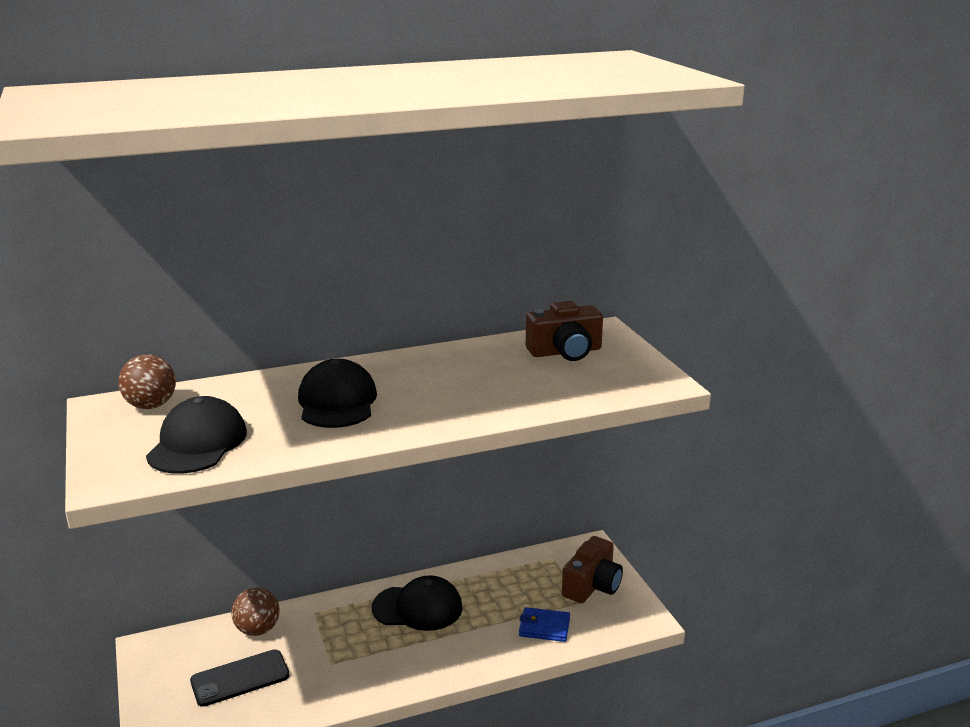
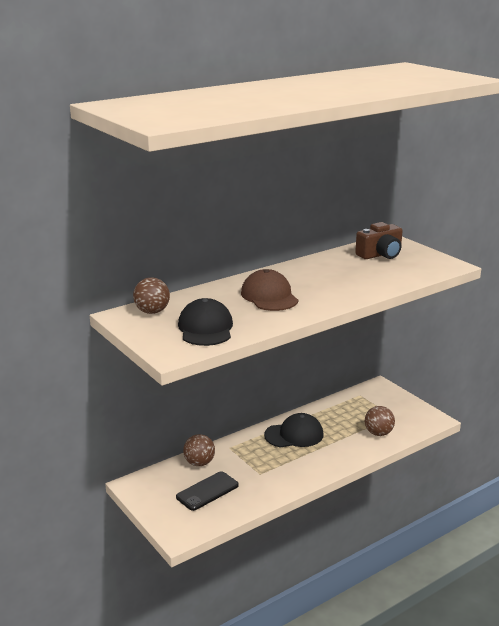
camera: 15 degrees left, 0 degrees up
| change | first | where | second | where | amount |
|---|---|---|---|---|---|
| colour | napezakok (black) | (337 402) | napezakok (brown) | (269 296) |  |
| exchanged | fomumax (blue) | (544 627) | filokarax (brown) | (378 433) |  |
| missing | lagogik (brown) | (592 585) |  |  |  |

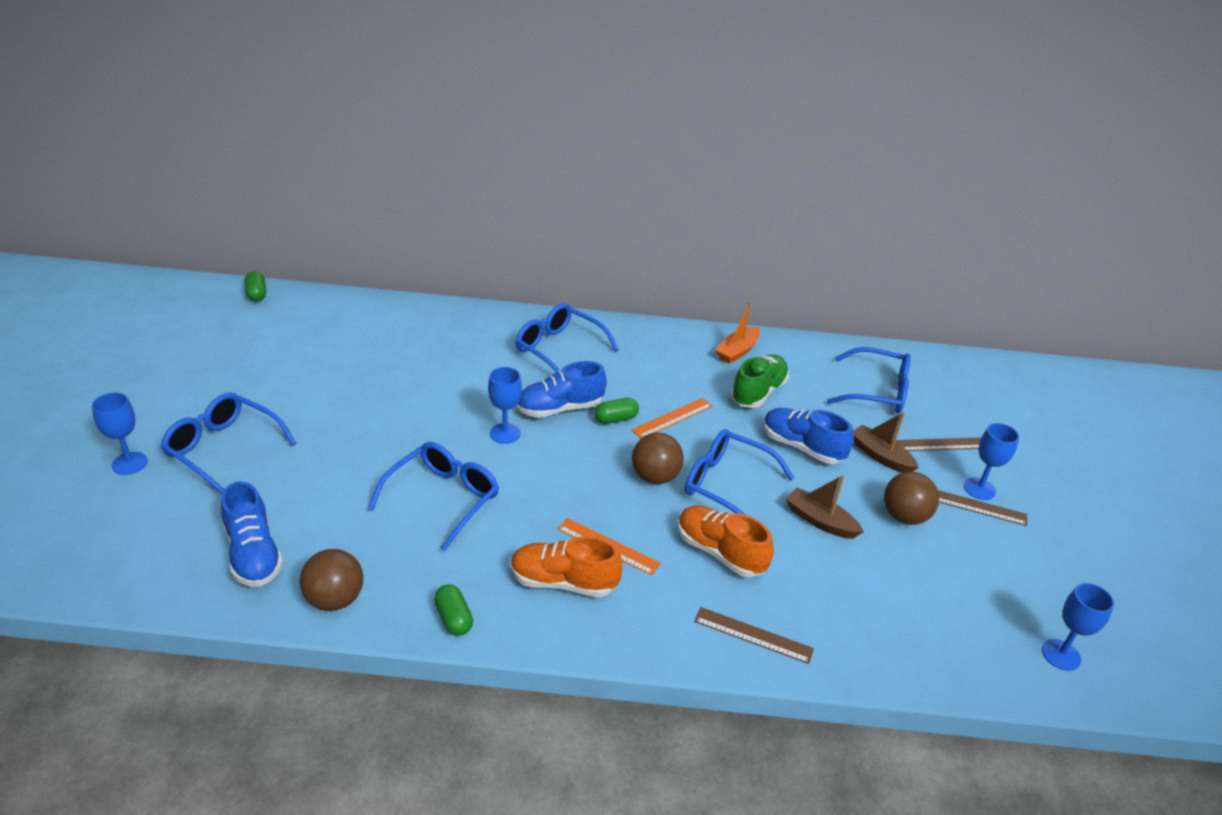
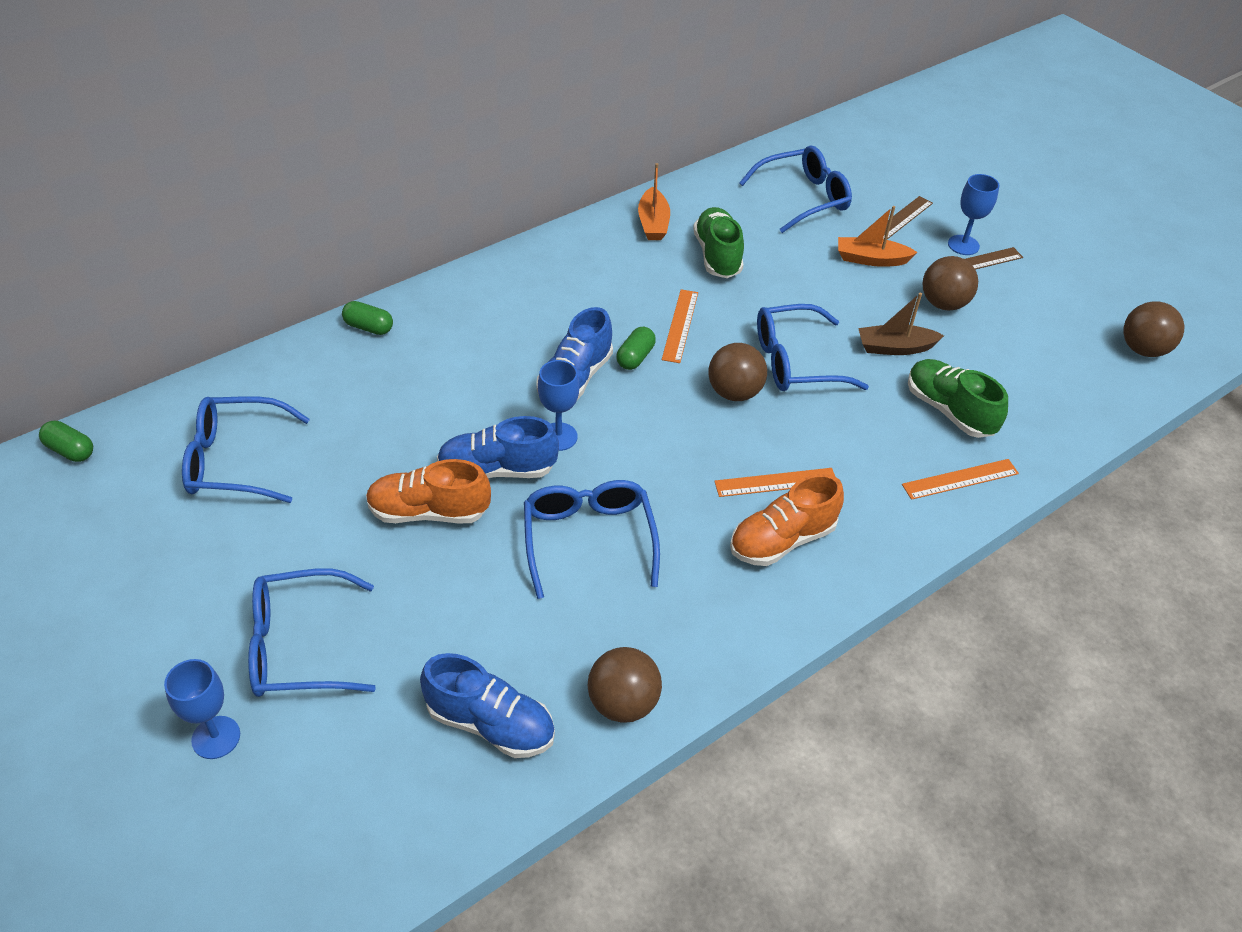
camera: 40 degrees left, 10 degrees up
| change | first | where | second | where | amount |
|---|---|---|---|---|---|
| relocated | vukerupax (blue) | (558 349) |  | (235 461) |  |
| relocated | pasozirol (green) | (454 618) |  | (369 327) |  |
| relocated | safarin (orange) | (720 552) |  | (429 512) |  |
| relocated | safarin (blue) | (801 447) |  | (497 470) |  |
| colour | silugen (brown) | (880 456) | silugen (orange) | (871 259) |  |
| colour | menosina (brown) | (753 635) | menosina (orange) | (960 479) |  |
| appeared |  |  | safarin (green) | (949 410) |  |
| exchanged | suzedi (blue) | (1061 655) | filokarax (brown) | (1143 349) |  |

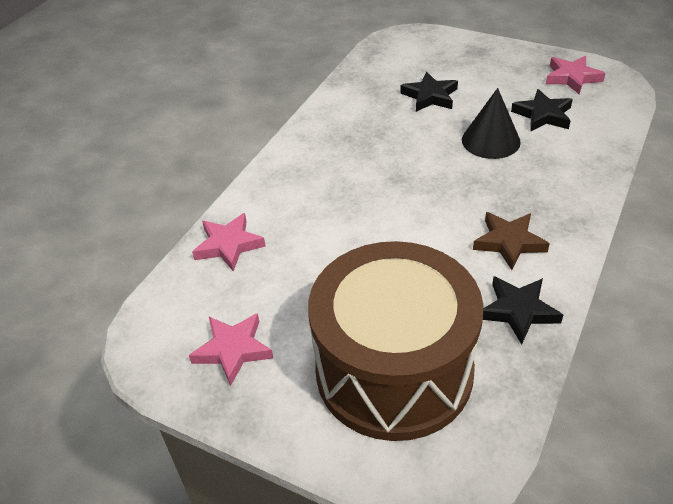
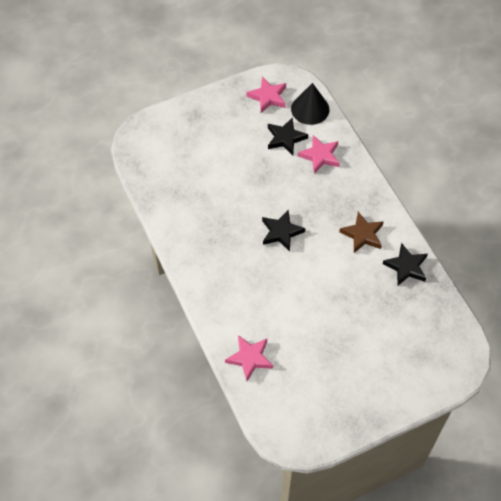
camera: 55 degrees left, 15 degrees up
| change | first | where | second | where | amount |
|---|---|---|---|---|---|
| relocated | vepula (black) | (430 96) |  | (281 232) |  |
| relocated | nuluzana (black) | (491 140) |  | (310 109) |  |
| relocated | vepula (pink) | (233 350) |  | (320 156) |  |
| missing | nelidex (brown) | (394 370) |  |  |  |

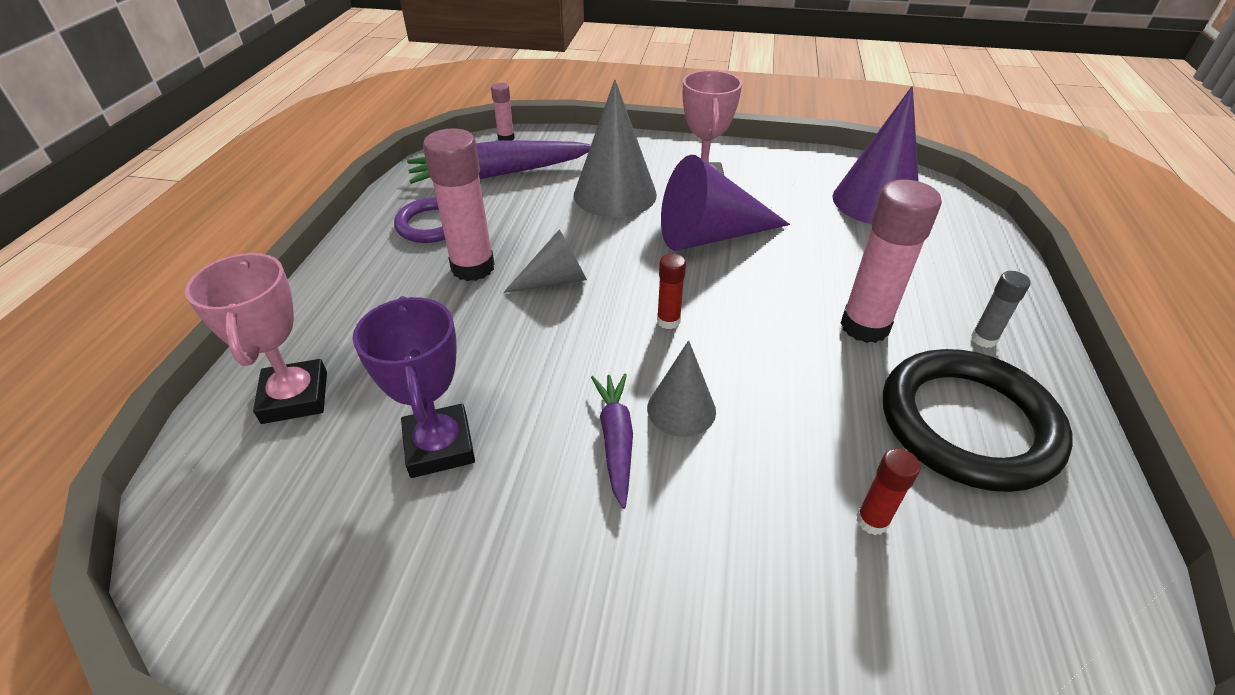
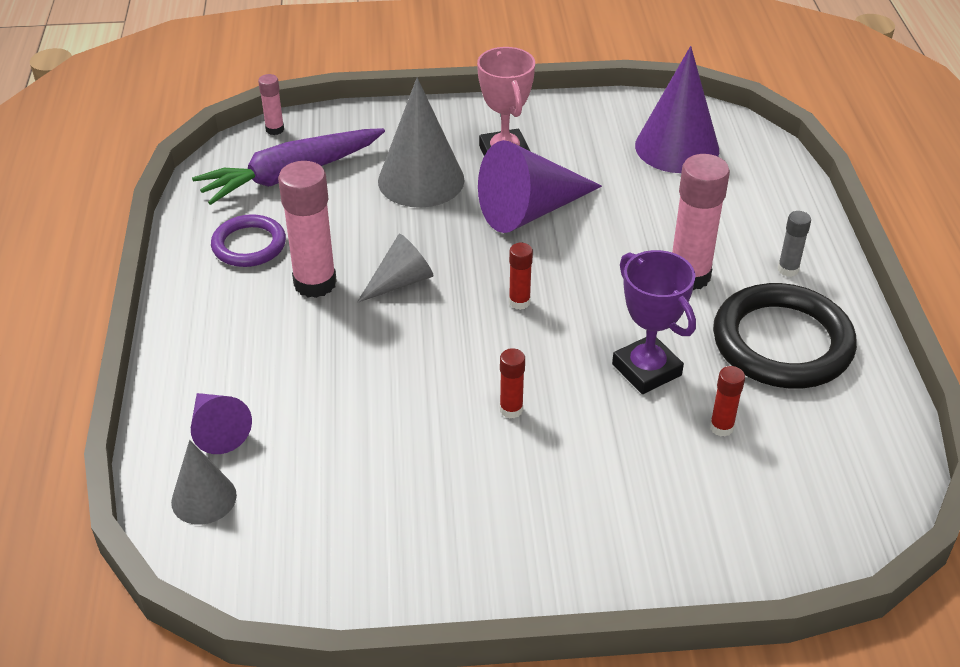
camera: 15 degrees left, 0 degrees up
| change | first | where | second | where | amount |
|---|---|---|---|---|---|
| relocated | nuluzana (grey) | (681 409) |  | (204 498) |  |
| exchanged | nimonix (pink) | (295 397) | nuluzana (purple) | (217 430) |  |
| exchanged | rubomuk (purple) | (616 440) | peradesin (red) | (511 409) |  |
| relocated | nimonix (purple) | (439 446) |  | (646 370) |  |

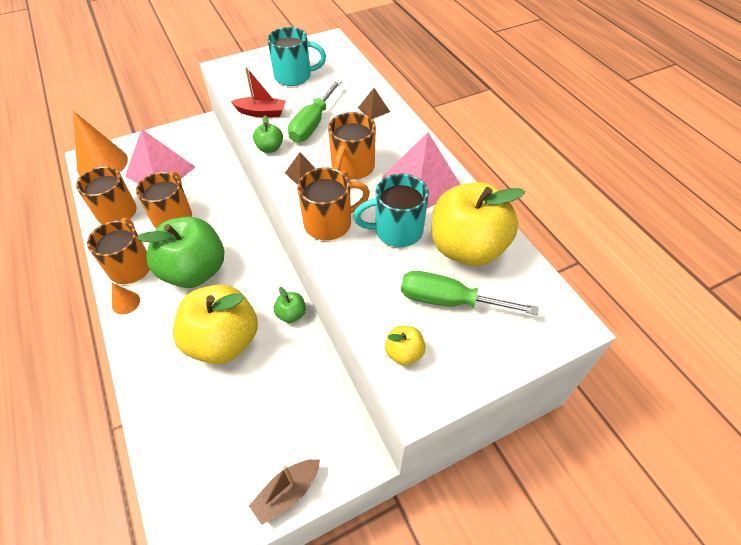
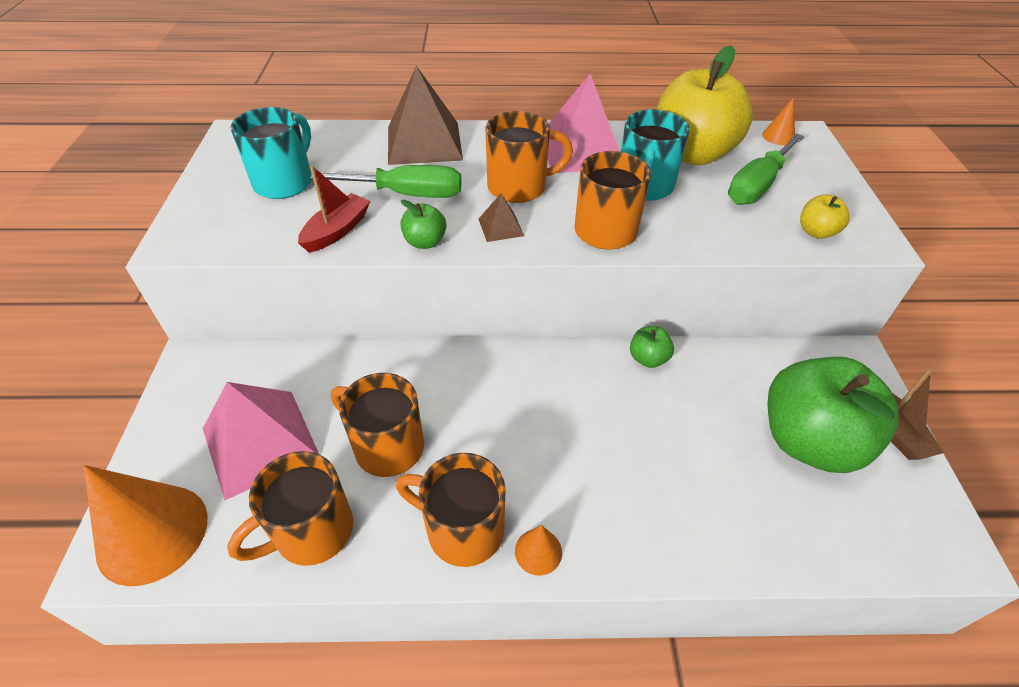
camera: 65 degrees left, 5 degrees down
| change | first | where | second | where | amount |
|---|---|---|---|---|---|
| spun | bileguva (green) | (312 124) |  | (407 194) | 45 degrees counterclockwise |
| size | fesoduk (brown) | (373 109) |  | (424 143) | x2.22 |
| spun | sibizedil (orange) | (352 168) |  | (519 187) | 60 degrees counterclockwise |
| appeared |  |  | nuluzana (orange) | (778 136) |  |
| relocated | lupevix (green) | (195 271) |  | (809 441) |  |
| missing | lupevix (yellow) | (223 341) |  |  |  |

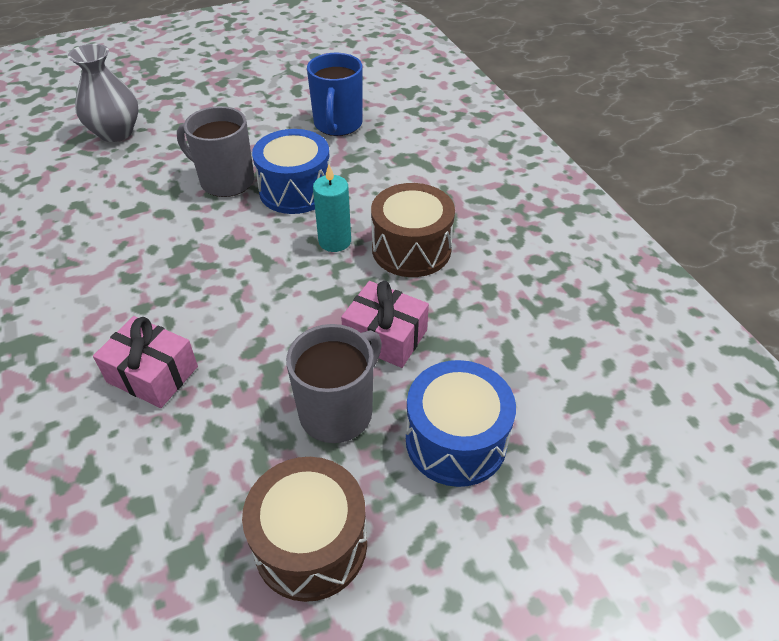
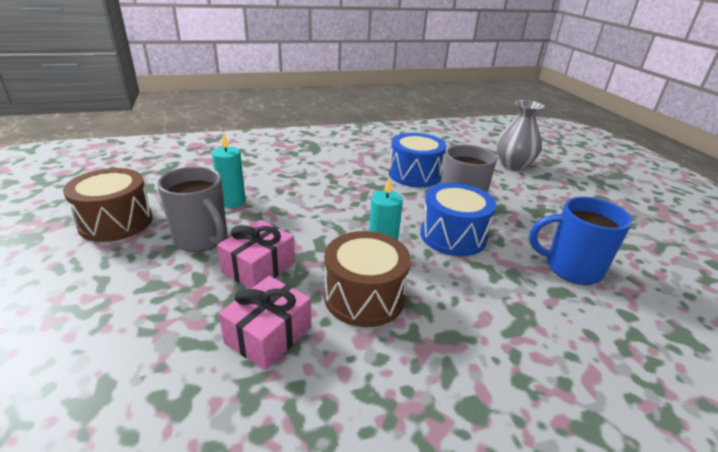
camera: 95 degrees right, 15 degrees down
| change | first | where | second | where | amount |
|---|---|---|---|---|---|
| appeared |  |  | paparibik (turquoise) | (232 201) |  |
| relocated | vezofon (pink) | (152 374) |  | (268 334) |  |
| relocated | nelidex (blue) | (456 440) |  | (414 174) |  |

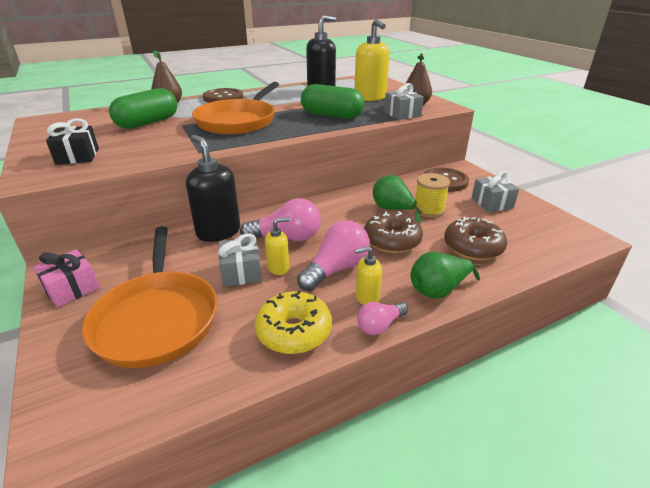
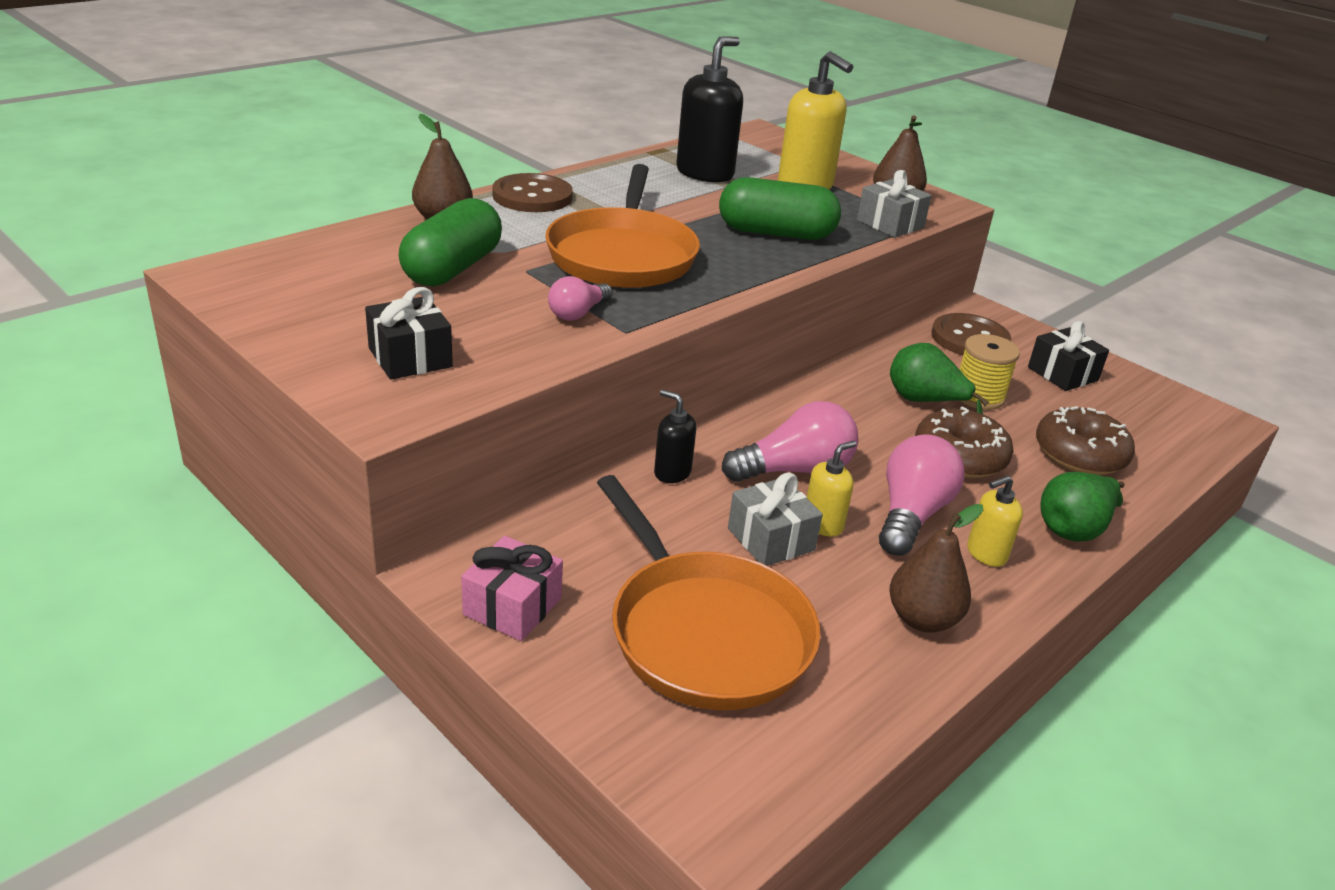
camera: 20 degrees left, 0 degrees up
| change | first | where | second | where | amount |
|---|---|---|---|---|---|
| relocated | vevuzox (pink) | (380 325) |  | (578 313) |  |
| size | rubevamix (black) | (218 232) |  | (672 472) | x0.52 |
| exchanged | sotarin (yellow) | (294 331) | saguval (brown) | (922 619) |  |
| colour | vezofon (grey) | (492 203) | vezofon (black) | (1062 374) |  |

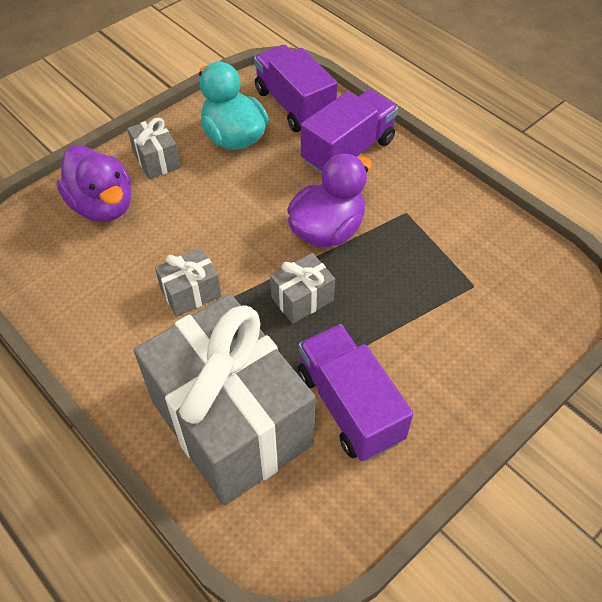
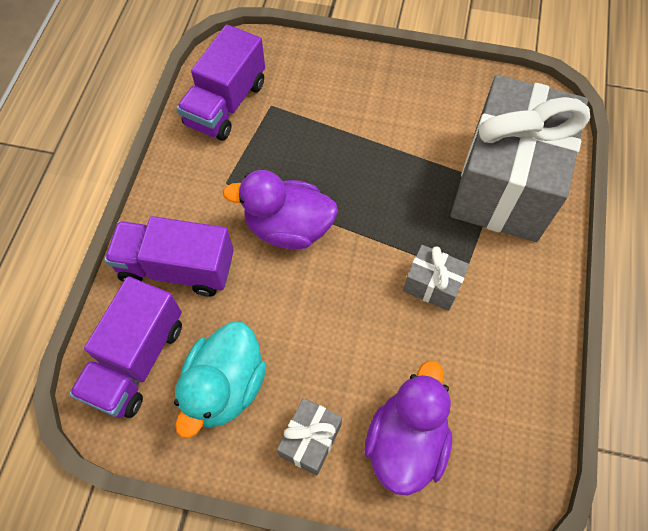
camera: 125 degrees left, 10 degrees up
| change | first | where | second | where | amount |
|---|---|---|---|---|---|
| relocated | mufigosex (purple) | (349 406) |  | (226 104) |  |
| missing | vezofon (grey) | (302 299) |  |  |  |

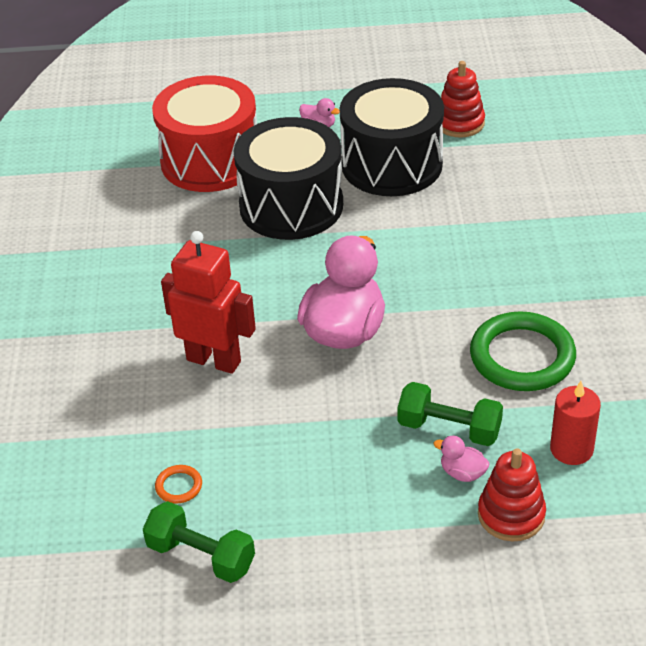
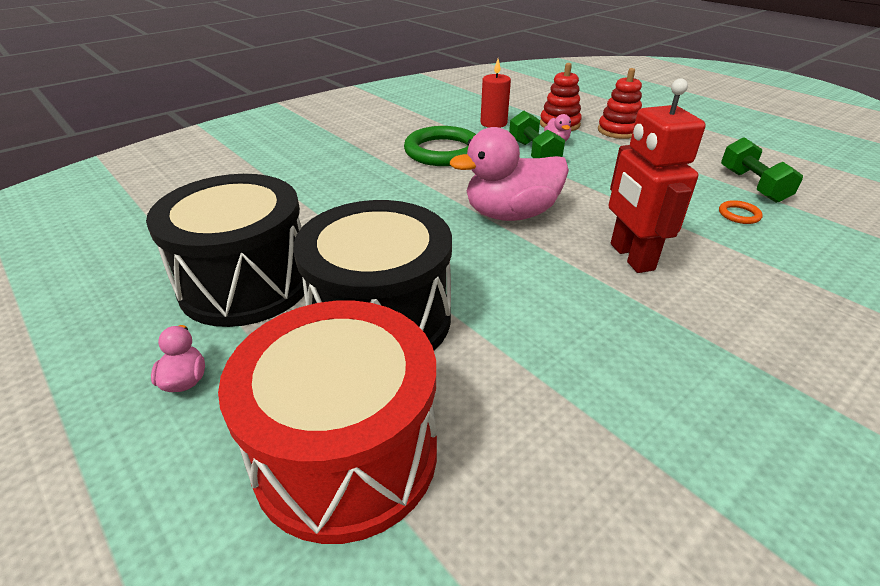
camera: 130 degrees left, 5 degrees down
| change | first | where | second | where | amount |
|---|---|---|---|---|---|
| relocated | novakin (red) | (459 123) |  | (618 131) |  |

